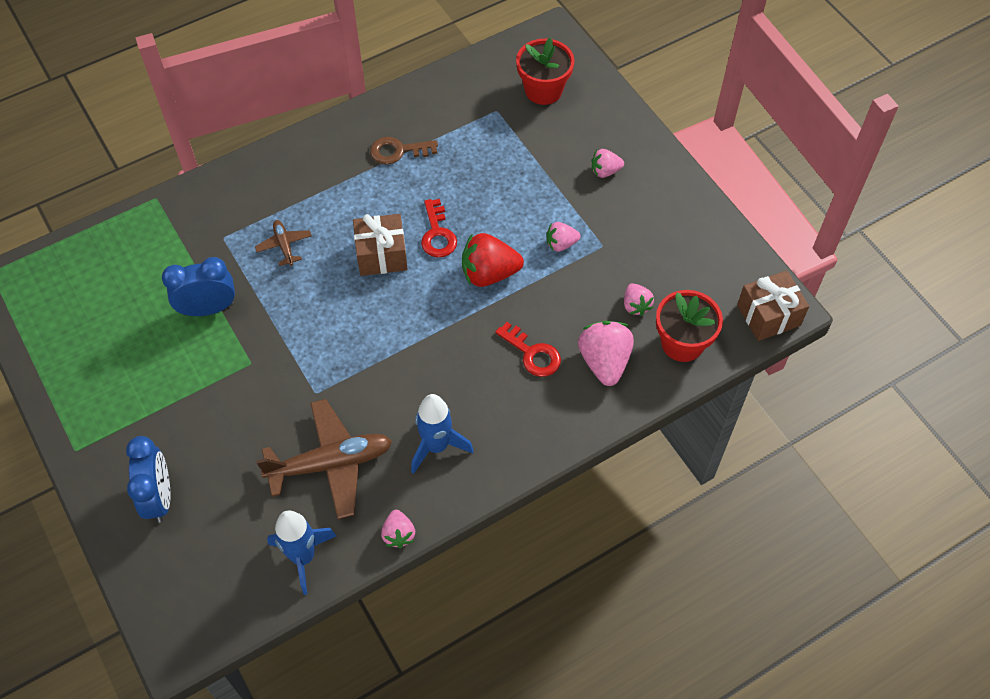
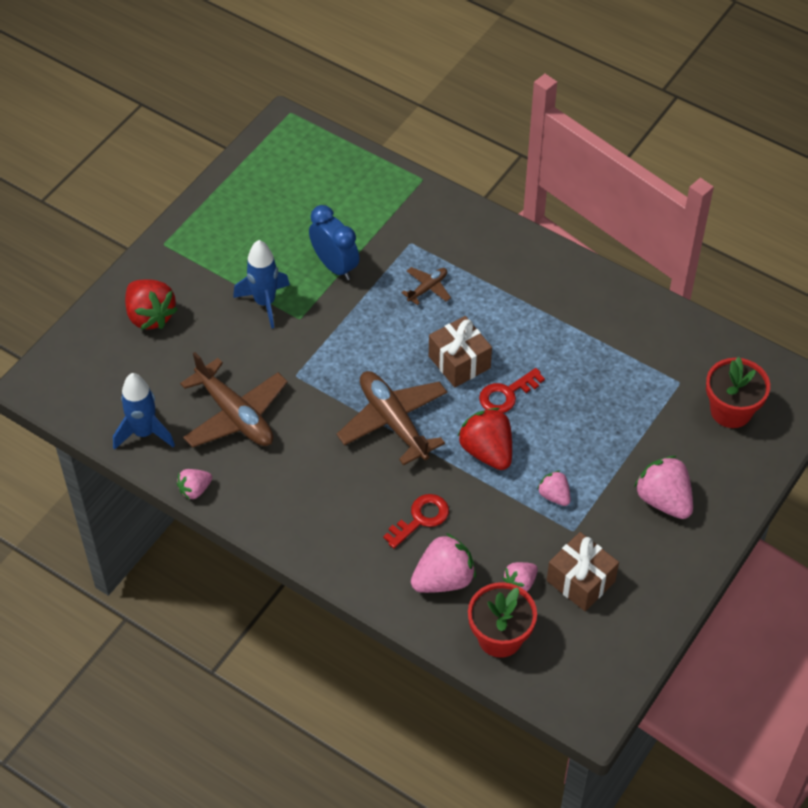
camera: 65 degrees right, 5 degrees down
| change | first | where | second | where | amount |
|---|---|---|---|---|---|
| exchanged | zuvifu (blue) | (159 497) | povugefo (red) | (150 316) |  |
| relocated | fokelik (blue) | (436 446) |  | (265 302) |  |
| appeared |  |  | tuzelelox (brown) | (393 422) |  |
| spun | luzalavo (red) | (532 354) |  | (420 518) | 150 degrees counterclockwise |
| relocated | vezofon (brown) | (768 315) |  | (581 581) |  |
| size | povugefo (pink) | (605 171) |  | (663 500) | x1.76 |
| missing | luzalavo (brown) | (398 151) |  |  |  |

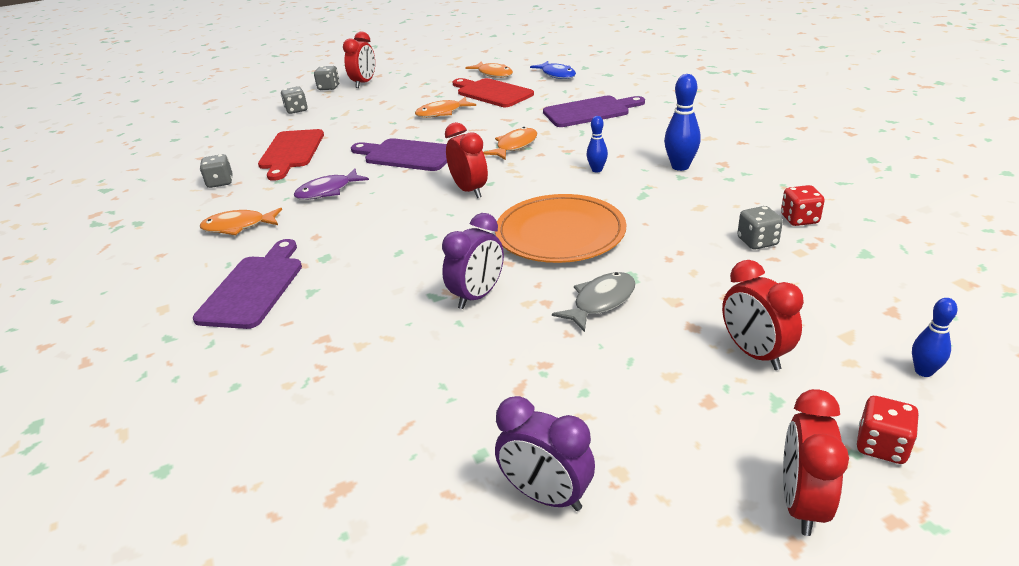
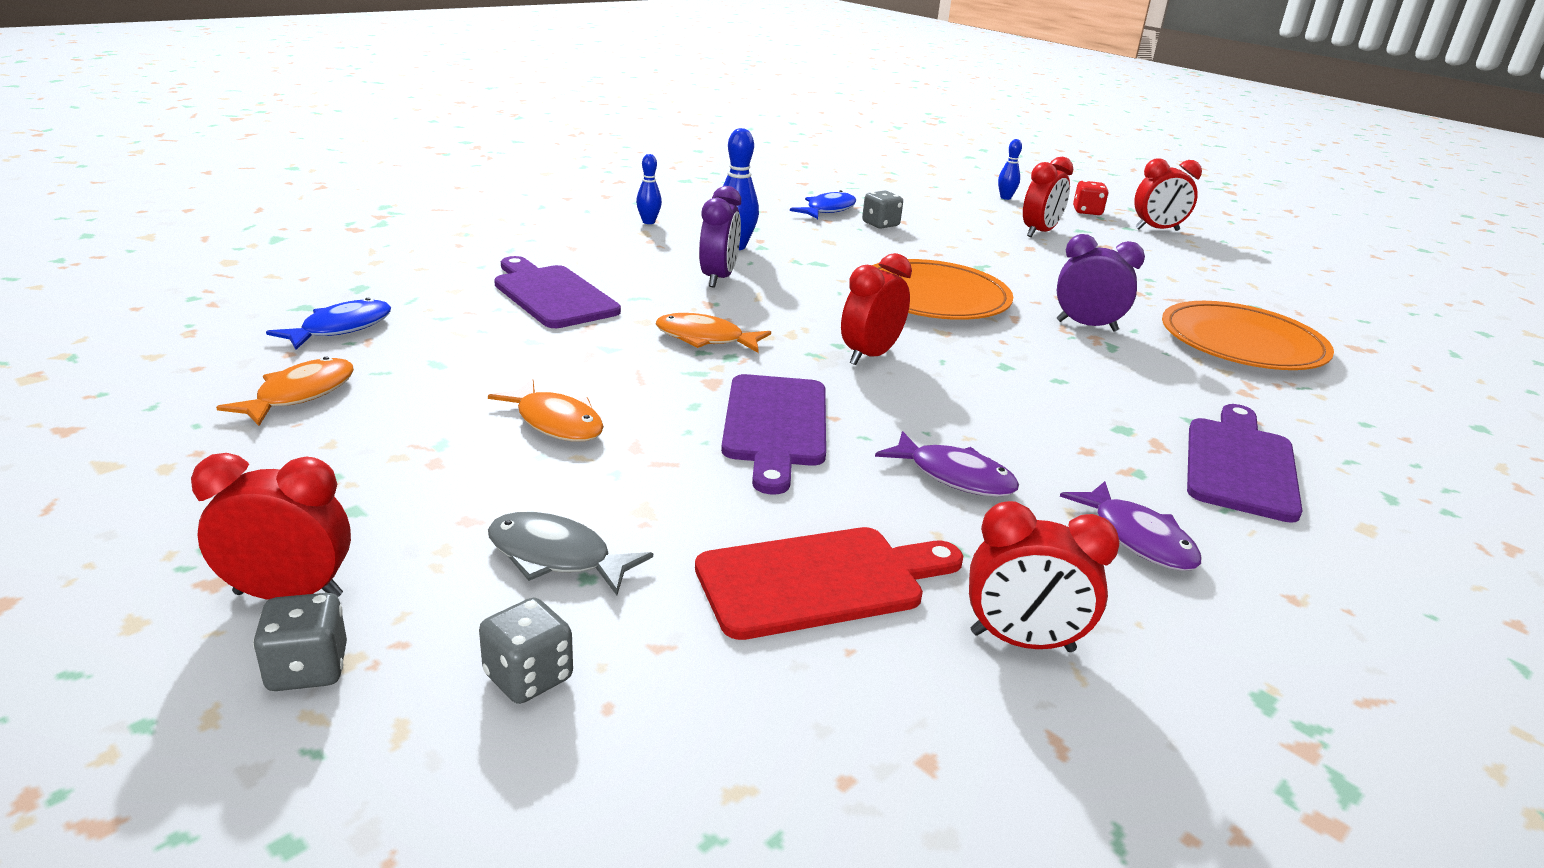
camera: 115 degrees left, 5 degrees down
| change | first | where | second | where | amount |
|---|---|---|---|---|---|
| relocated | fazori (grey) | (601 302) |  | (556 557) |  |
| relocated | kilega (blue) | (597 170) |  | (648 222) |  |
| relocated | zuvifu (purple) | (546 495) |  | (718 278) |  |
| exchanged | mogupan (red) | (799 219) | fazori (blue) | (828 210) |  |
| exchanged | mogupan (grey) | (220 182) | zuvifu (red) | (1022 642) |  |
| colour | fazori (orange) | (238 226) | fazori (purple) | (1137 538) |  |
| appeared |  |  | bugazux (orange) | (1242 343) |  |
| spun | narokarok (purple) | (253 288) |  | (1239 464) | 120 degrees clockwise |
| missing | narokarok (red) | (492 93) |  |  |  |

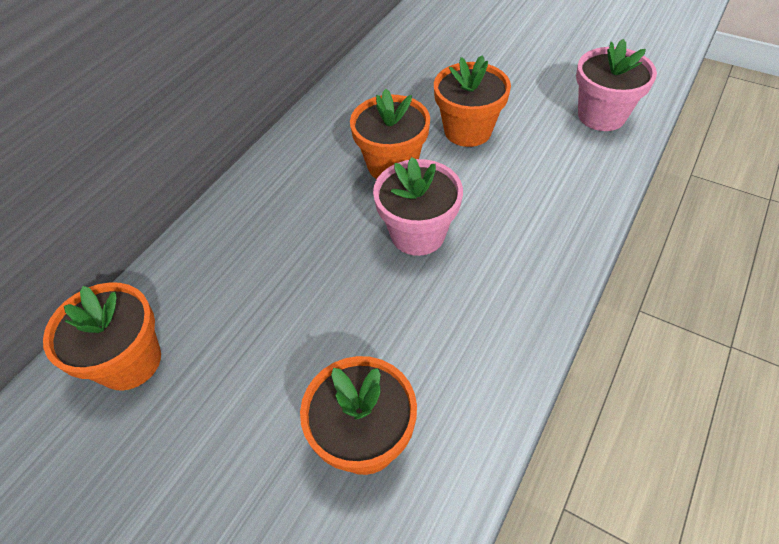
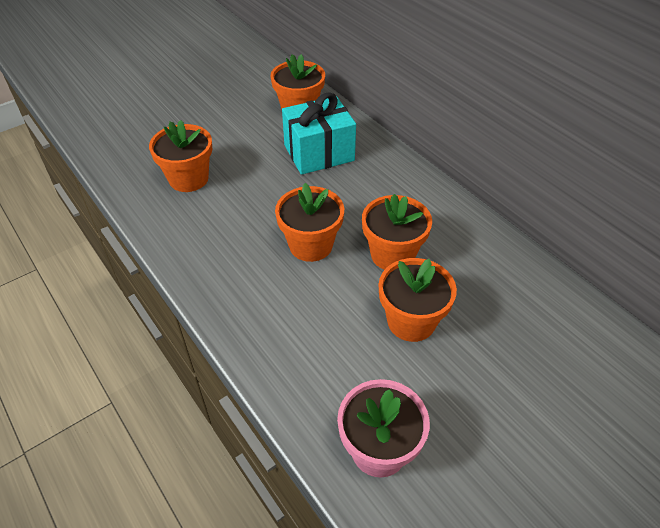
camera: 110 degrees right, 5 degrees down
| change | first | where | second | where | amount |
|---|---|---|---|---|---|
| colour | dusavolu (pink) | (418 234) | dusavolu (orange) | (311 245) |  |
| appeared |  |  | vezofon (turquoise) | (319 153) |  |

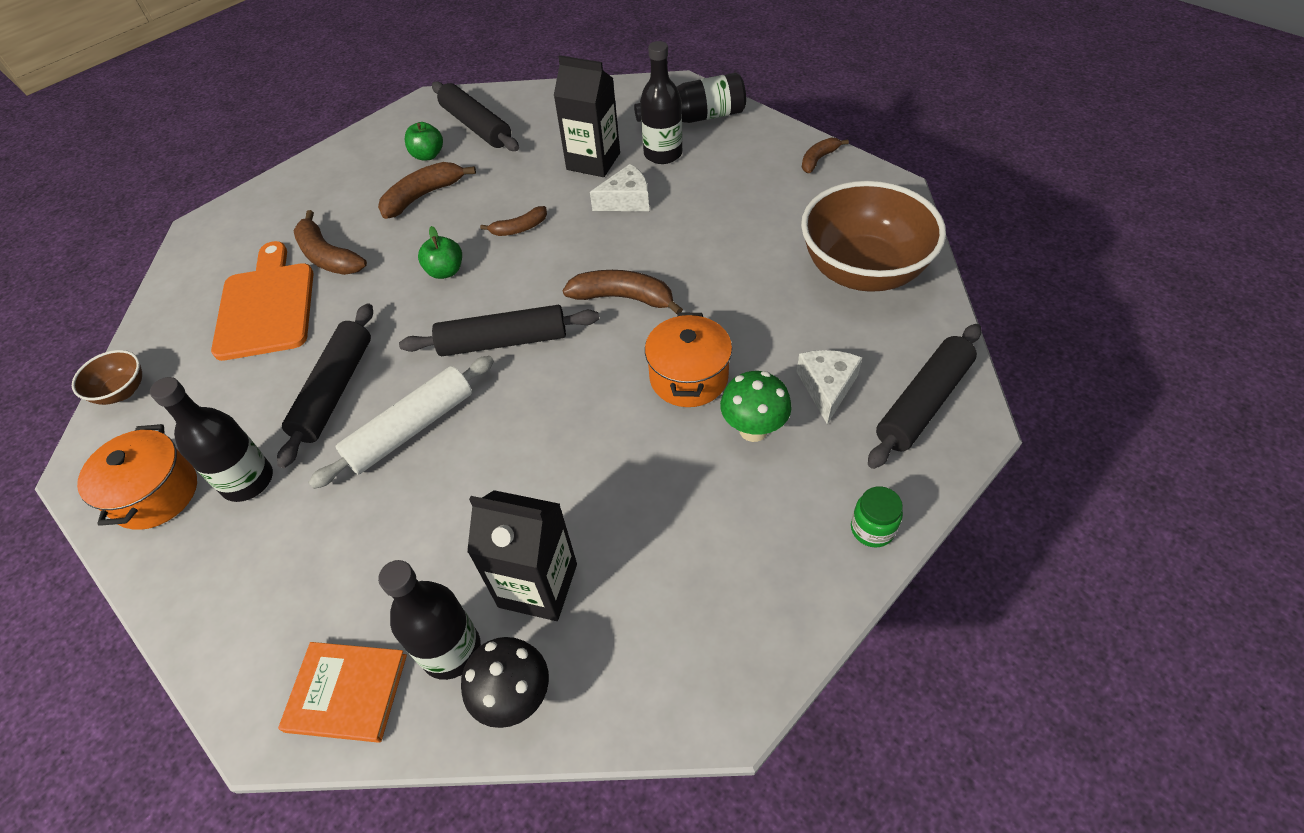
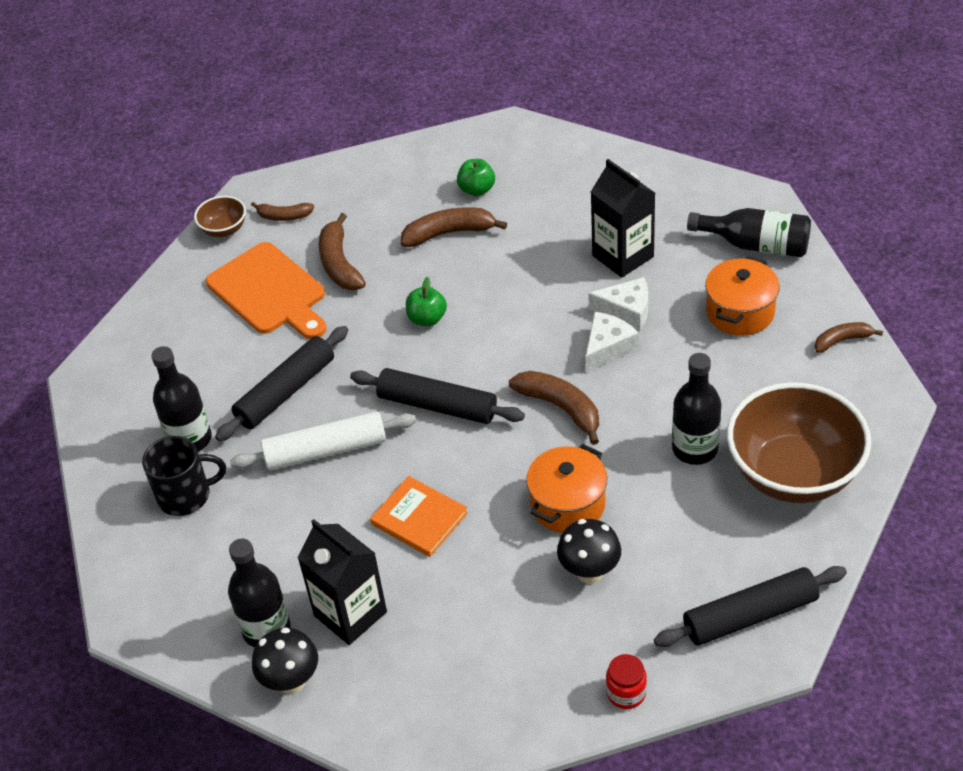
camera: 30 degrees right, 5 degrees down
| change | first | where | second | where | amount |
|---|---|---|---|---|---|
| appeared |  |  | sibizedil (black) | (186 495) |  |
| relocated | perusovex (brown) | (122 391) |  | (224 229) |  |
| spun | narokarok (orange) | (266 306) |  | (269 292) | 120 degrees clockwise |
| relocated | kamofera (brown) | (519 228) |  | (284 216) |  |
| relocated | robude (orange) | (346 693) |  | (419 519) |  |
| colour | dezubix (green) | (753 430) | dezubix (black) | (589 572) |  |
| relocated | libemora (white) | (827 387) |  | (607 348) |  |
| colour | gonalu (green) | (872 529) | gonalu (red) | (626 693) |  |
| relocated | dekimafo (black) | (663 154) |  | (695 449) |  |
| relocated | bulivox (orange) | (156 494) |  | (740 312) |  |
| missing | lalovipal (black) | (476 126) |  |  |  |

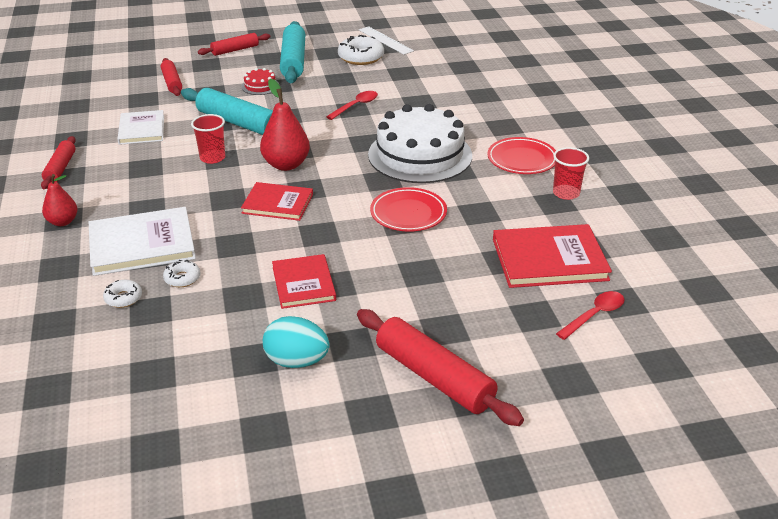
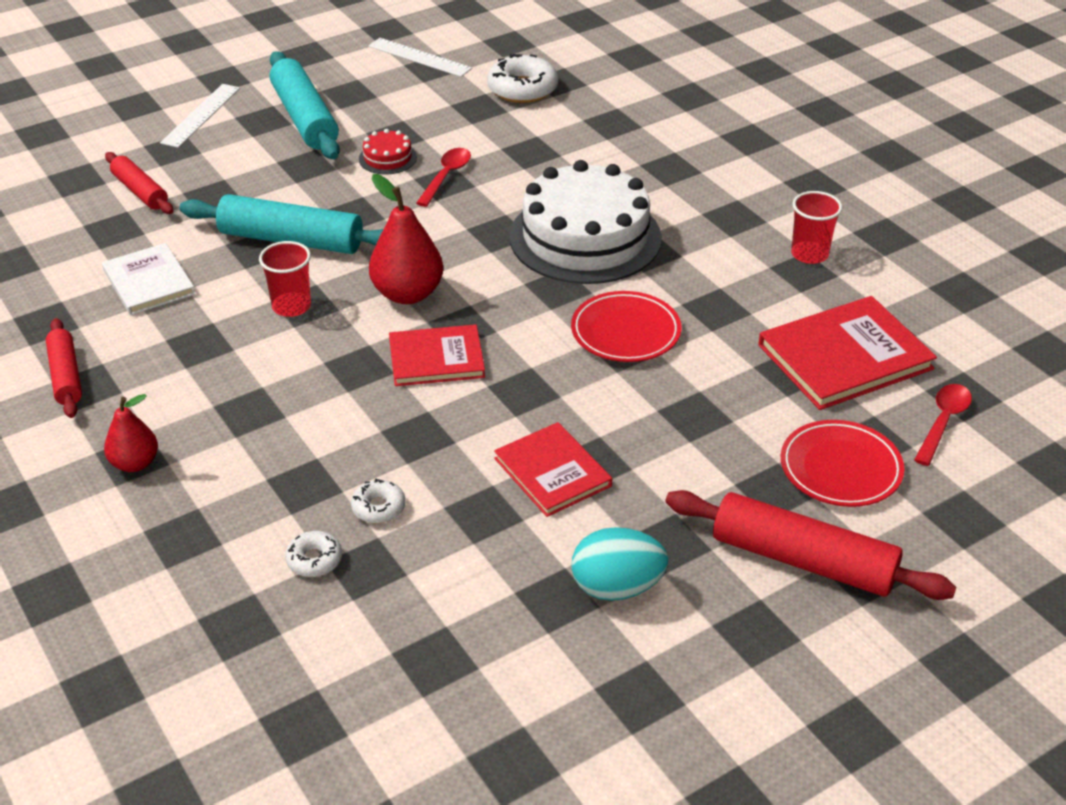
camera: 20 degrees left, 5 degrees up
| change | first | where | second | where | amount |
|---|---|---|---|---|---|
| exchanged | lalovipal (red) | (235 50) | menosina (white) | (201 115) |  |
| relocated | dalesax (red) | (260 86) |  | (387 158) |  |
| relocated | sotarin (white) | (361 57) |  | (522 89) |  |
| relocated | bugazux (red) | (522 160) |  | (840 469) |  |
| missing | robude (white) | (142 244) |  |  |  |

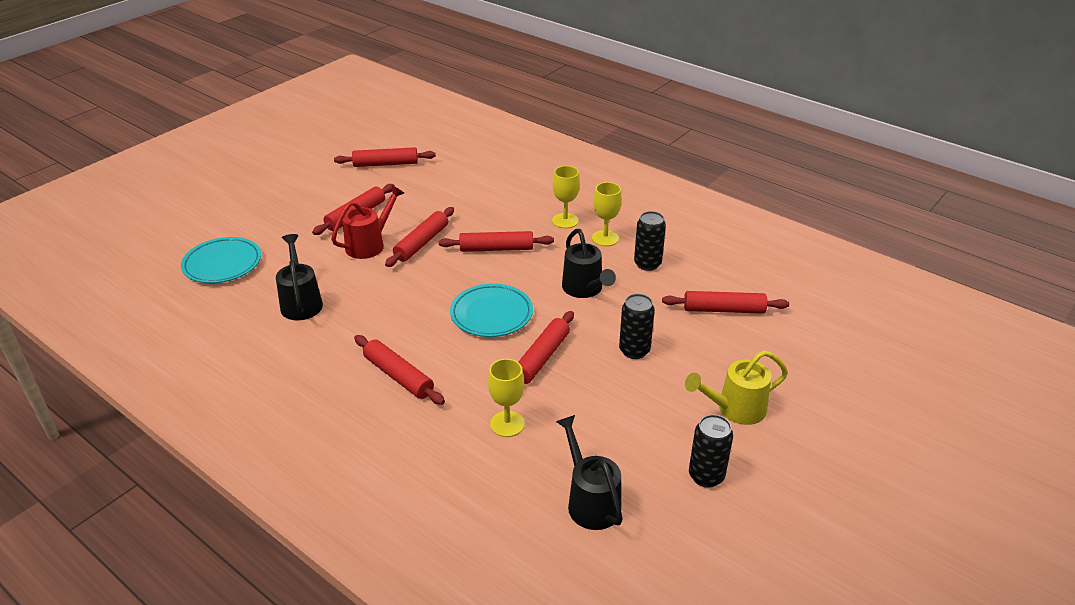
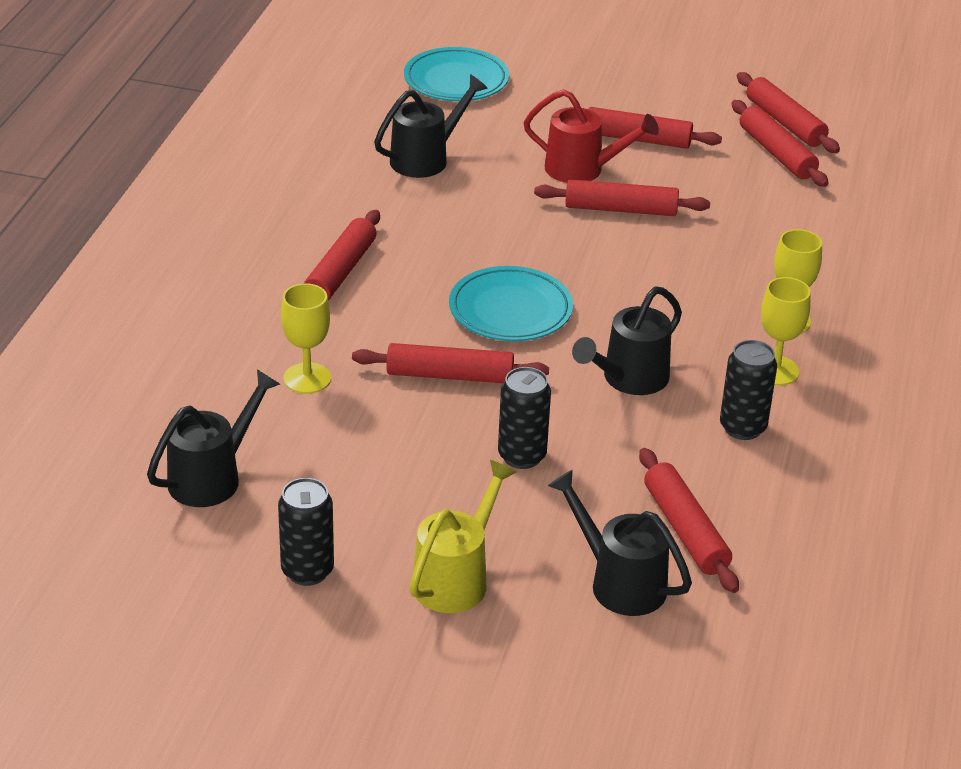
camera: 65 degrees right, 0 degrees up
| change | first | where | second | where | amount |
|---|---|---|---|---|---|
| spun | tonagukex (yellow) | (734 409) |  | (456 578) | 75 degrees clockwise |
| appeared |  |  | tonagukex (black) | (619 582) |  |
| relocated | lalovipal (red) | (496 248) |  | (777 153) |  |

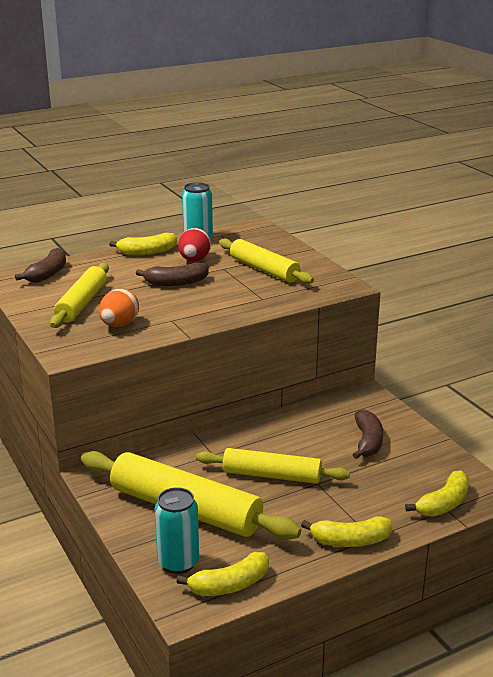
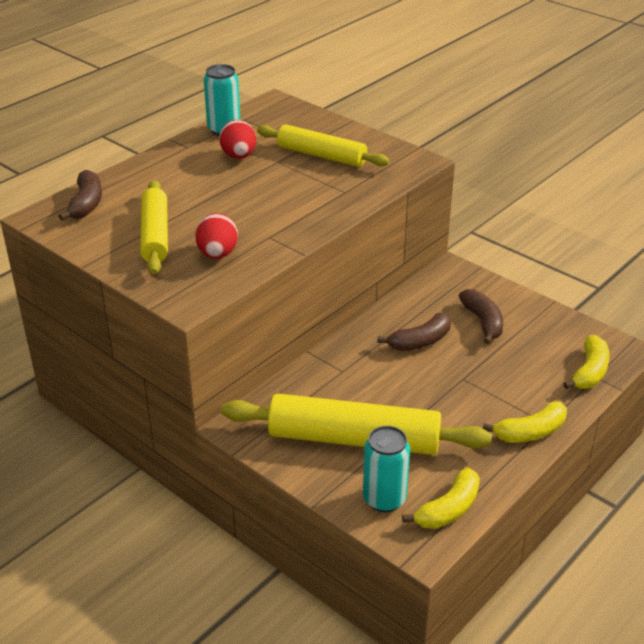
camera: 20 degrees left, 10 degrees up
| change | first | where | second | where | amount |
|---|---|---|---|---|---|
| colour | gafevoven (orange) | (119 325) | gafevoven (red) | (217 254) |  |
| relocated | kamofera (brown) | (176 283) |  | (420 341) |  |
| missing | kamofera (yellow) | (147 252) |  |  |  |
| missing | lalovipal (yellow) | (272 475) |  |  |  |

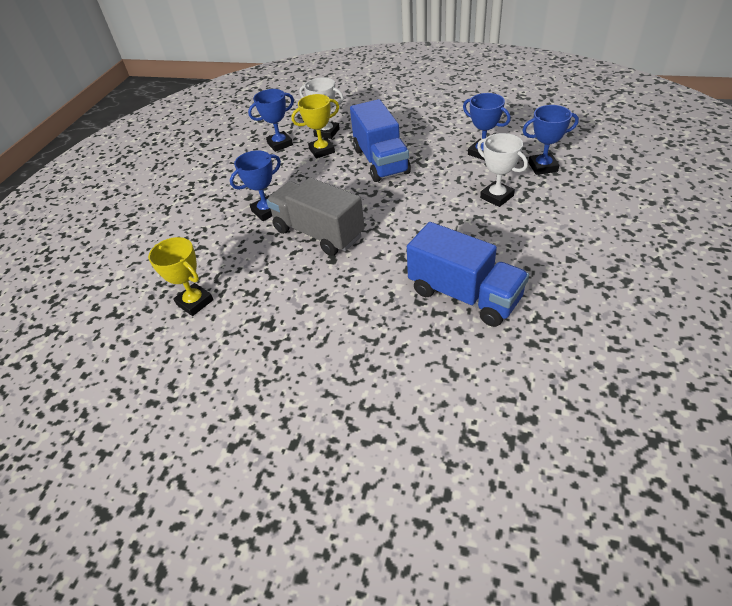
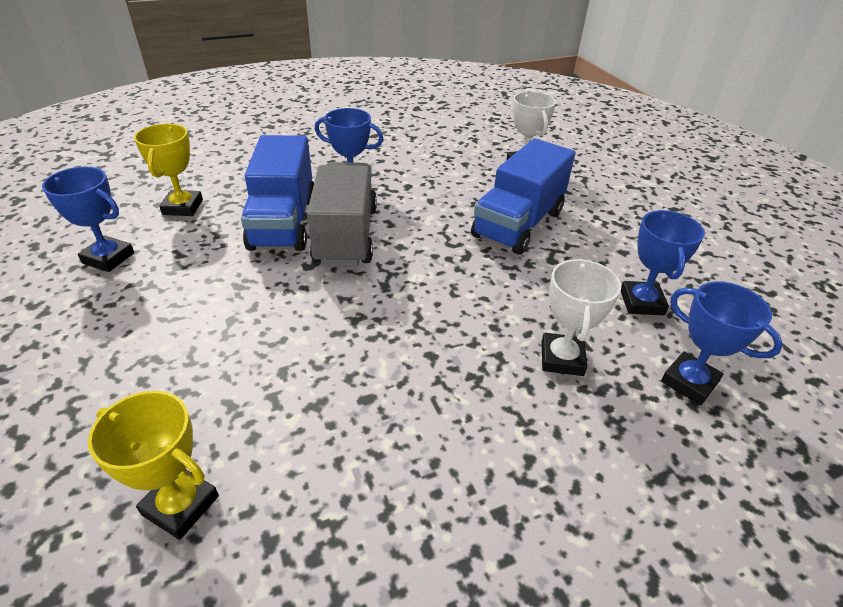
camera: 45 degrees right, 5 degrees down
| change | first | where | second | where | amount |
|---|---|---|---|---|---|
| relocated | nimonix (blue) | (280 144) |  | (108 258) |  |
| relocated | nimonix (yellow) | (322 151) |  | (180 505) |  |
| relocated | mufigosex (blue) | (464 295) |  | (283 222) |  |

